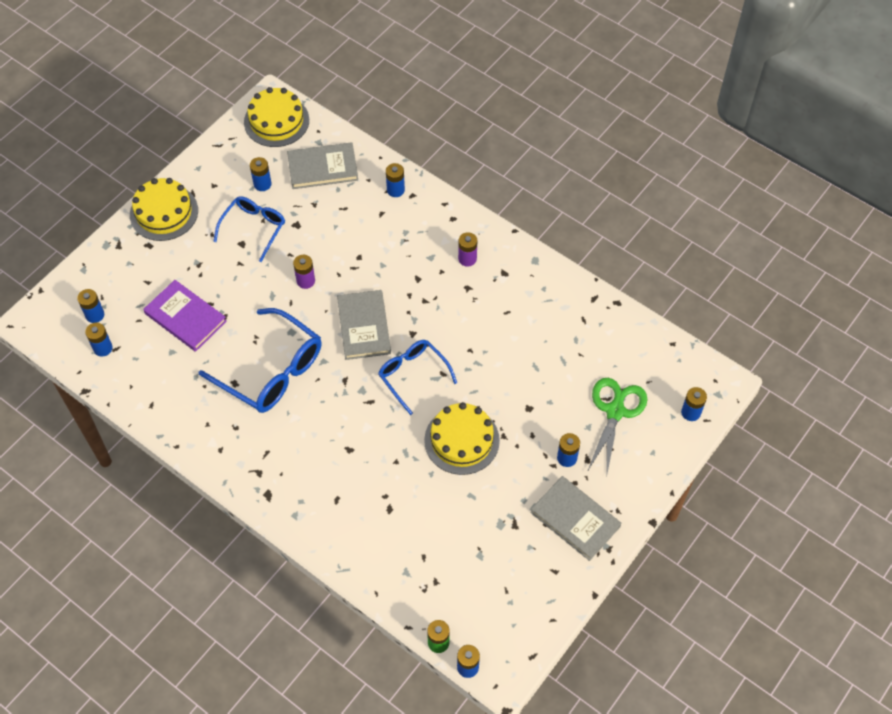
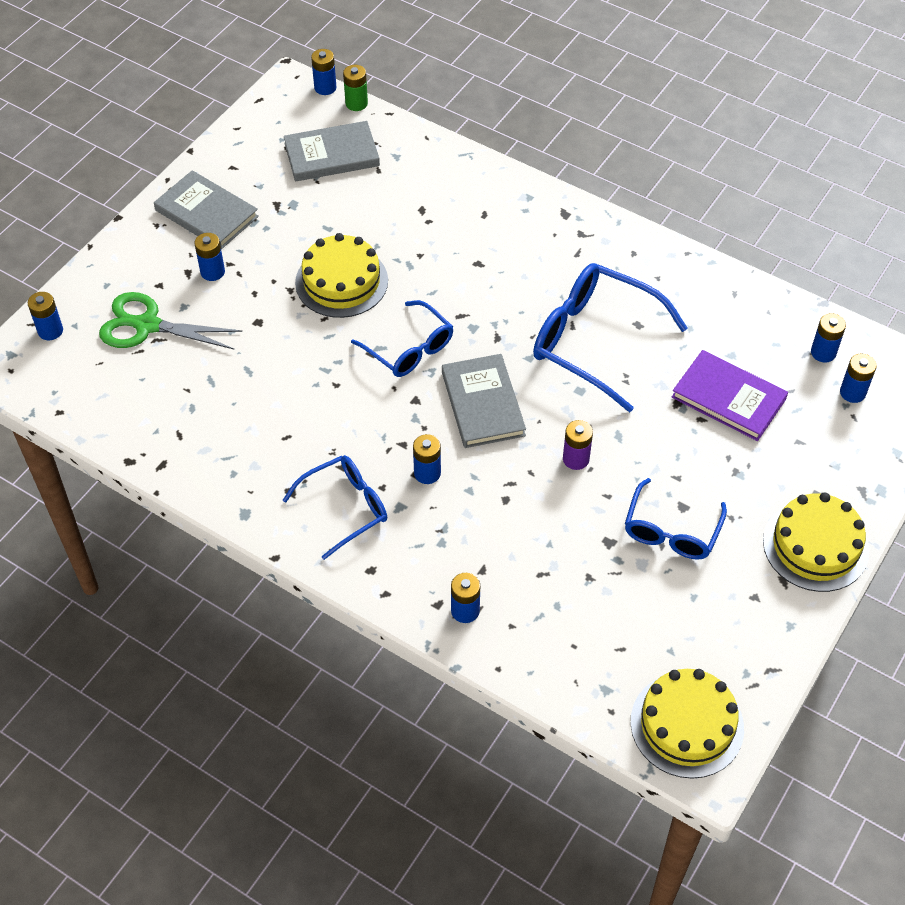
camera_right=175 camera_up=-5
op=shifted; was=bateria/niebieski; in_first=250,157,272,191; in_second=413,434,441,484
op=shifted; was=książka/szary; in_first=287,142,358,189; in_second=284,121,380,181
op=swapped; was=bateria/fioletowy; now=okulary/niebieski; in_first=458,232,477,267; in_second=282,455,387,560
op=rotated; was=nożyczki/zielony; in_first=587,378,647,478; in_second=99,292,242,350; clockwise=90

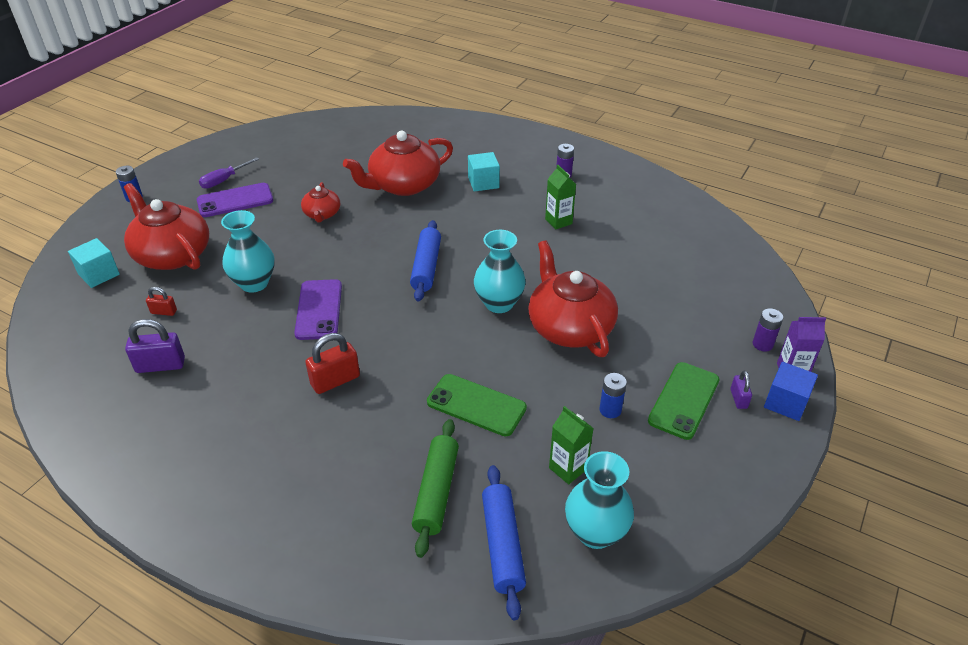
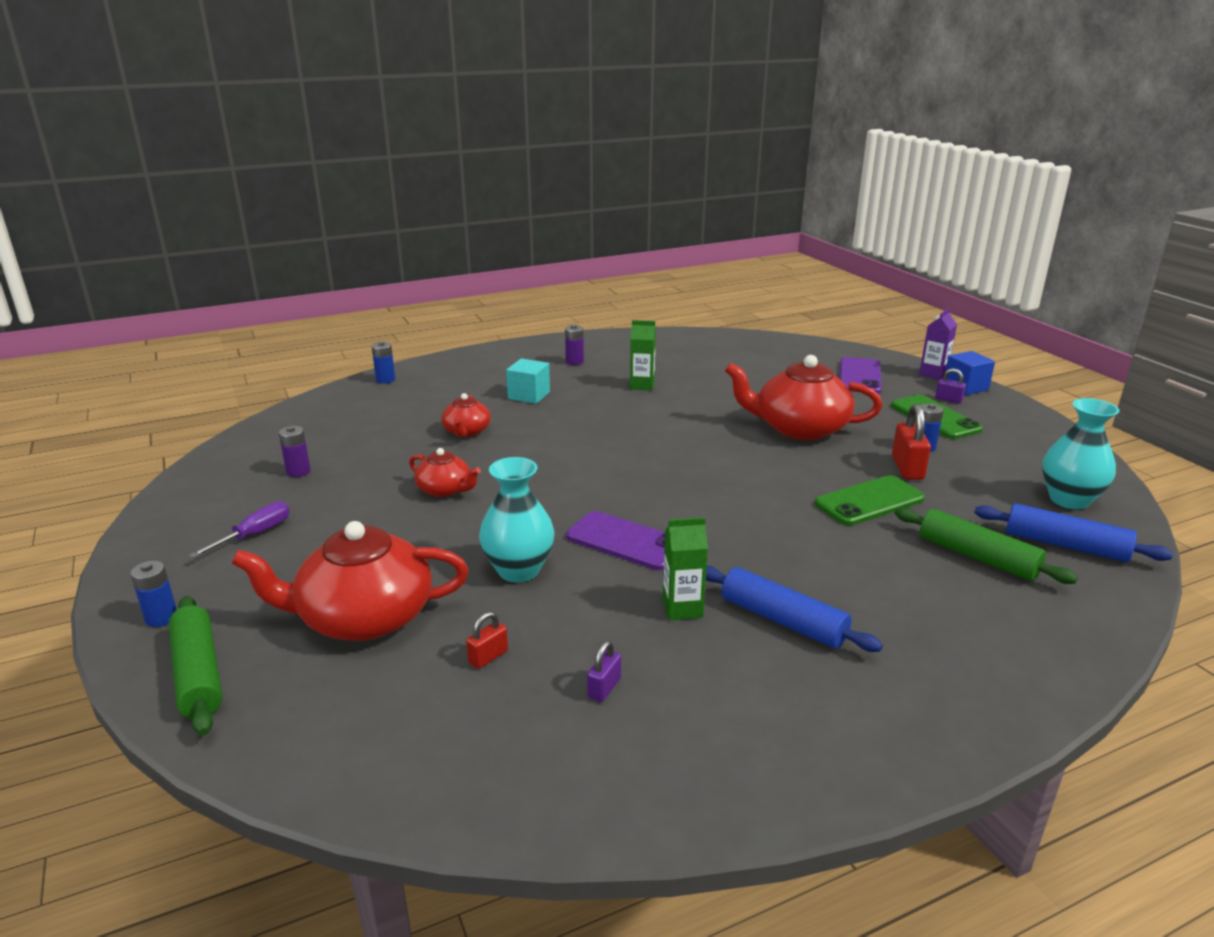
camera_right=-55 camera_up=-15
op=gone; was=sześcian/turkusowy; in_first=68,238,120,288
op=gone; was=wazon/turkusowy; in_first=474,230,526,313
op=new; now=wałek do ciasta/zielony; in_second=169,596,222,735
op=new; now=bateria/niebieski; in_second=372,341,395,384
op=shifted; was=telefon/fioletowy; in_first=197,183,273,217; in_second=840,357,882,393
op=shifted; was=kłódka/czerwony; in_first=305,333,360,394; in_second=892,404,931,480
op=shifted; was=wałek do ciasta/niebieski; in_first=410,220,441,302; in_second=706,565,883,652
op=shifted; was=karton mleka/zielony; in_first=549,406,594,484; in_second=663,517,708,620
op=shifted; was=bateria/fioletowy; in_first=753,308,783,352; in_second=279,426,311,477
op=rotated; was=śrubokręt/fioletowy; in_first=199,157,259,189; in_second=189,501,290,558; clockwise=-135
op=scaled; was=kłódka/fioletowy; in_first=125,319,185,373; in_second=587,640,621,702; ratio=0.57
op=scaled; was=imbryk/czerwony; in_first=343,131,453,196; in_second=441,393,491,437; ratio=0.52

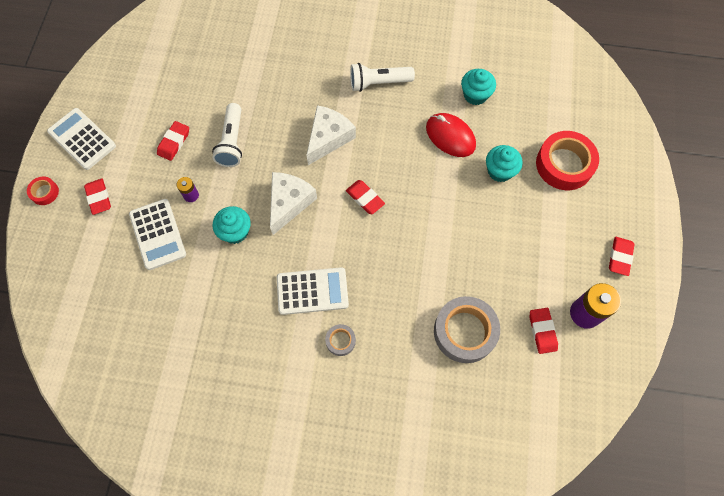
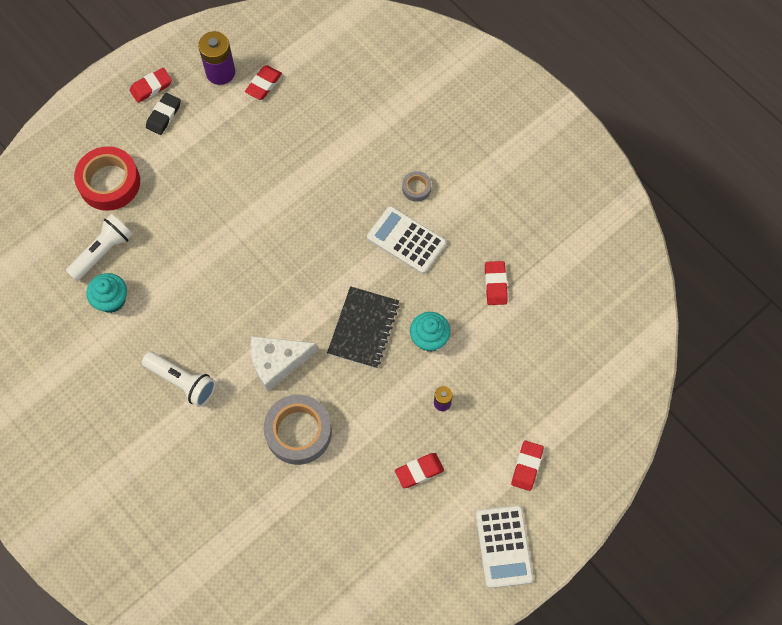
camera_right=-140 camera_up=0
op=gone; was=taśma klejąca/czerwony; in_first=27,177,59,205
op=gone; was=kalkulator/biały; in_first=129,199,186,270
op=gone; was=myszka/czerwony; in_first=426,113,476,157
op=gone; was=muffinka/turkusowy; in_first=486,145,523,182
op=new; now=gumka do mazania/czarny; in_second=146,93,181,135
op=shifted; was=latarka/biały; in_first=212,103,242,167; in_second=66,214,133,281
op=shifted; was=gumka do mazania/czerwony; in_first=346,180,385,214; in_second=485,261,508,305
op=shifted; was=taśma klejąca/szary; in_first=434,296,500,363; in_second=264,395,332,465
op=swapped; was=ser/biały; now=zeszyt/czarny; in_first=270,172,317,235; in_second=327,286,399,369

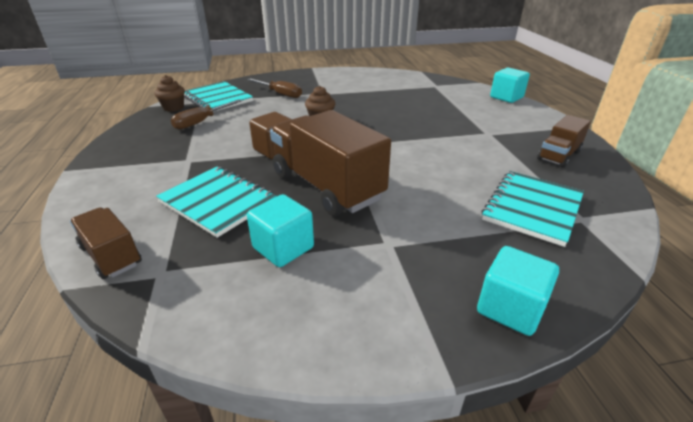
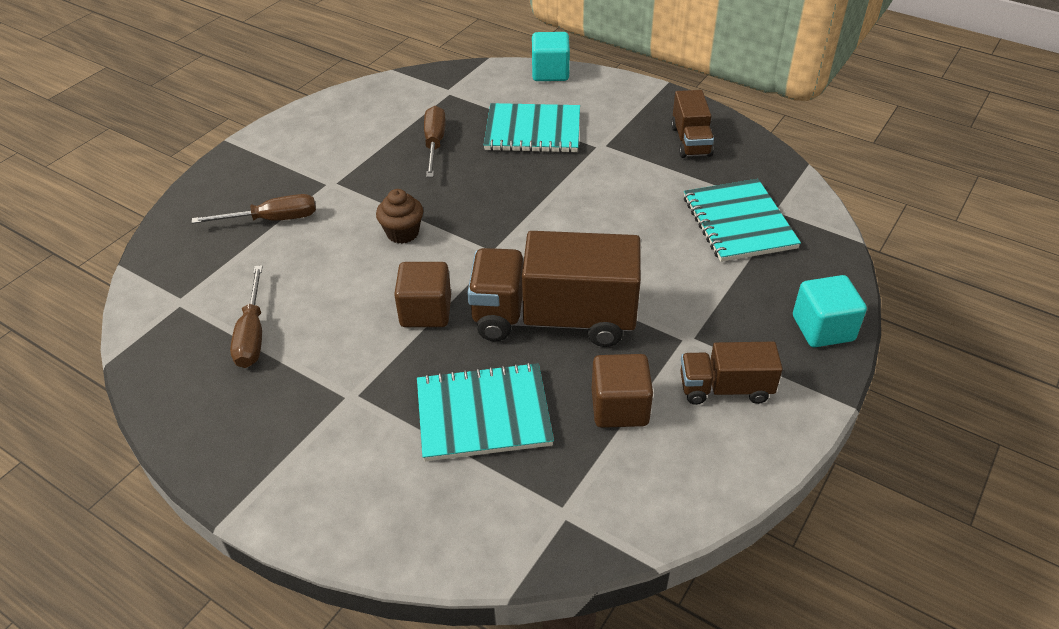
camera_right=-45 camera_up=10
op=gone; was=muffinka/brązowy; in_first=154,75,185,112
op=new; now=śrubokręt/brązowy; in_second=424,106,446,177
op=shifted; was=ciężarówka/brązowy; in_first=70,207,142,279; in_second=680,342,783,405
op=shifted; was=zeszyt/turkusowy; in_first=184,81,253,112; in_second=484,103,580,153
op=repainted; was=sześcian/turkusowy; now=sześcian/brązowy; in_first=247,194,314,267; in_second=592,354,653,428

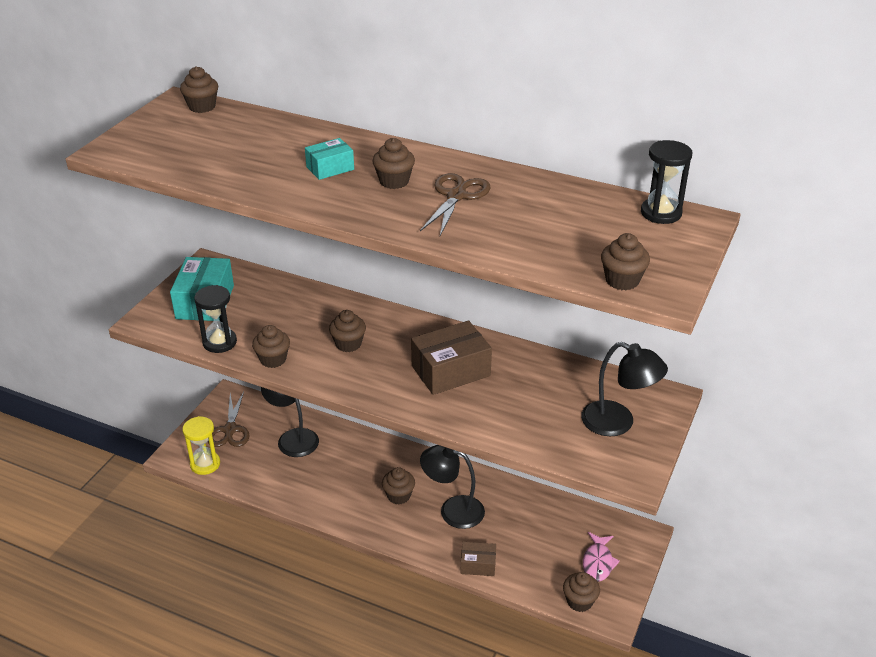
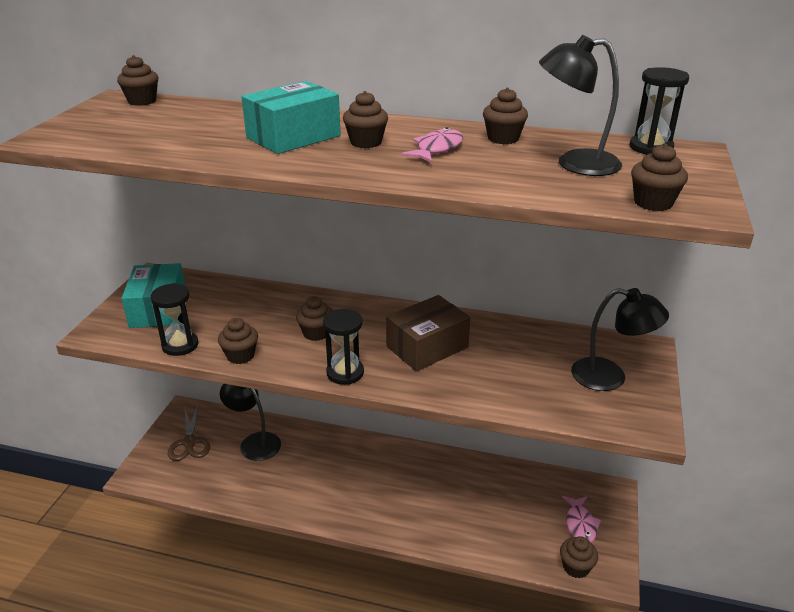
camera_right=-10 camera_up=-5
op=gone; was=klepsydra/żółty; in_first=182,416,220,475
op=gone; was=pudełko/brązowy; in_first=461,542,496,576
op=new; now=klepsydra/czarny; in_second=323,309,364,385
op=shifted; was=muffinka/brązowy; in_first=382,467,415,505; in_second=483,88,528,144
op=shifted; was=lampka/czarny; in_first=420,445,485,529; in_second=539,35,622,176
op=swapped; was=nożyczki/brązowy; now=ryba/różowy; in_first=420,173,490,236; in_second=401,127,463,163
op=scaled; was=pudełko/turkusowy; in_first=305,138,354,180; in_second=241,81,341,154; ratio=1.8

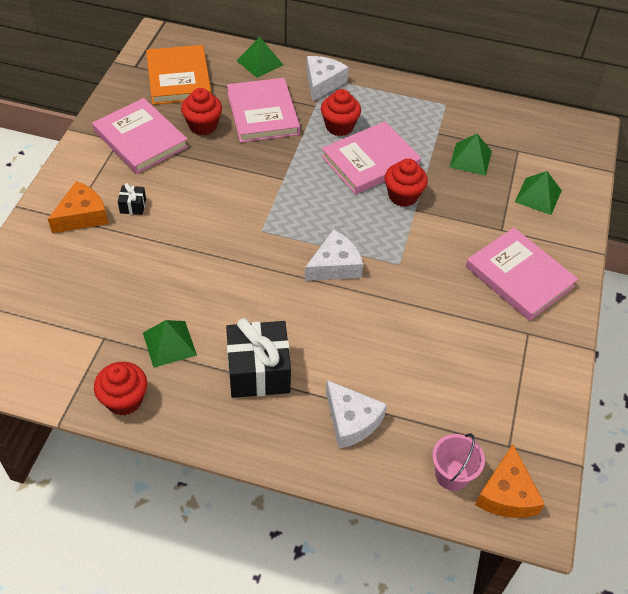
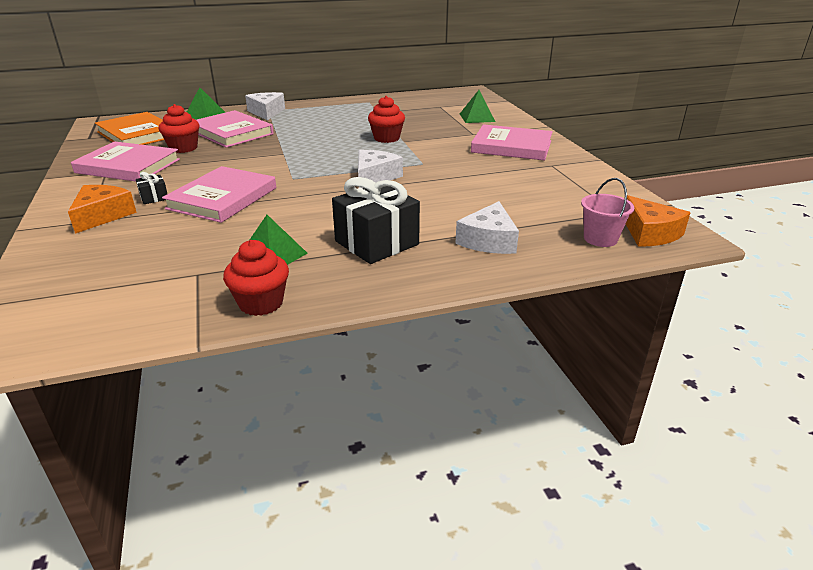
camera_right=-30 camera_up=-20
op=gone; was=muffinka/czerwony; in_first=321,89,361,136
op=gone; was=piramida/zielony; in_first=450,134,492,176
op=shifted; was=książka/różowy; in_first=321,122,421,194; in_second=162,166,276,223
op=rotated; was=ser/biały; in_first=326,380,387,449; in_second=455,201,519,254; clockwise=90

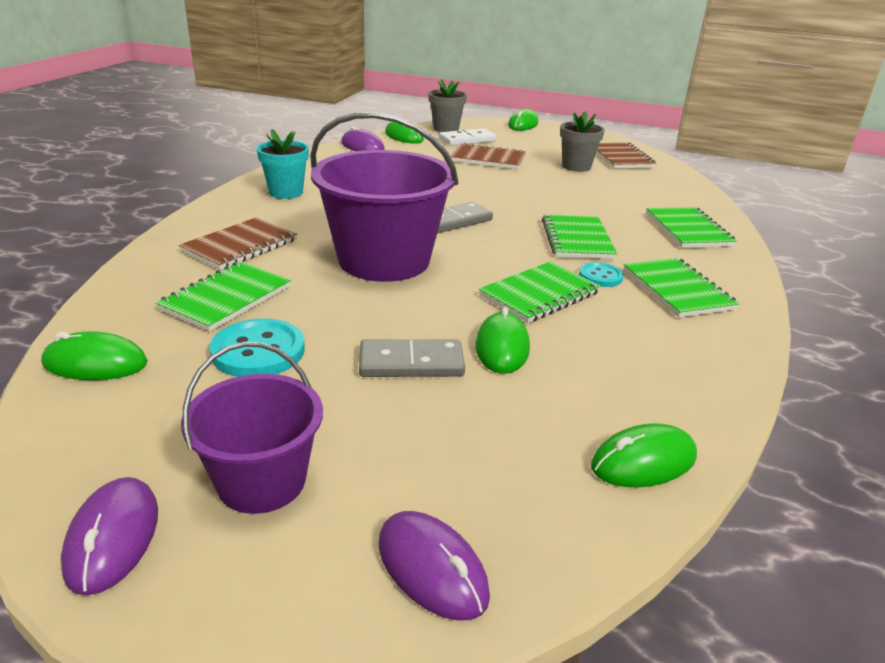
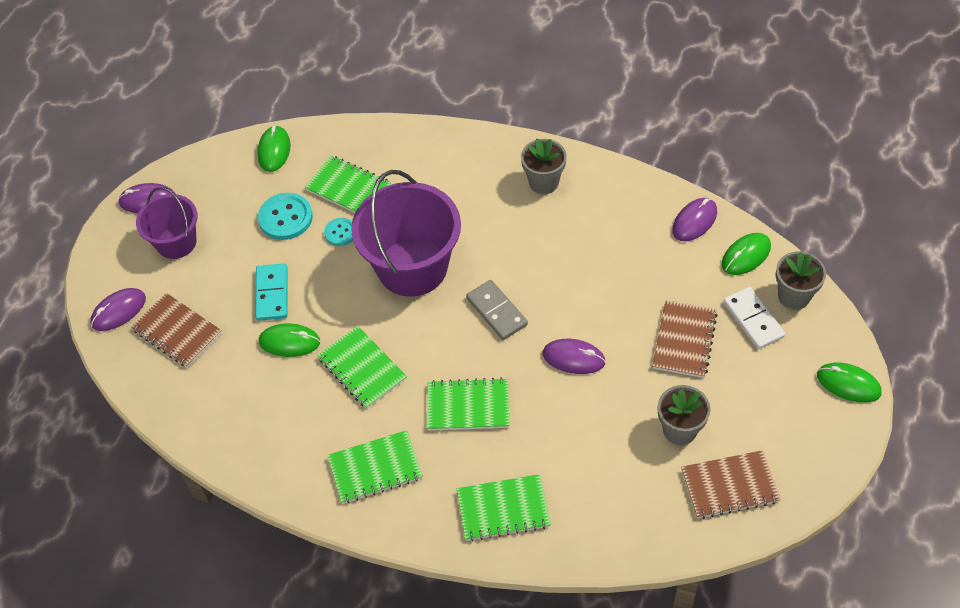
camera_right=95 camera_up=25
op=gone; was=myszka/zielony; in_first=591,423,697,488
op=new; now=myszka/fioletowy; in_second=543,339,606,374
op=shifted; was=zeszyt/brązowy; in_first=179,217,297,270; in_second=131,293,222,368
op=shifted; was=guzik/turkusowy; in_first=579,262,624,287; in_second=324,218,353,246
op=repainted; was=doniczka/turkusowy; now=doniczka/szary; in_first=257,129,309,199; in_second=521,139,567,194
op=repainted; was=kostka domina/szary; now=kostka domina/turkusowy; in_first=359,339,465,377; in_second=255,263,288,321

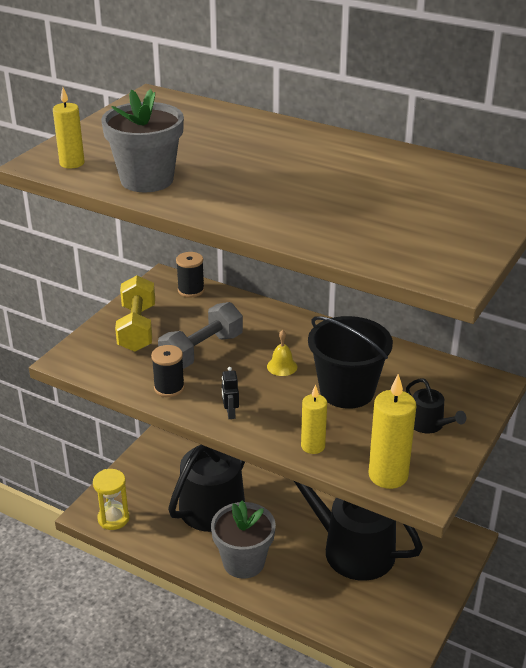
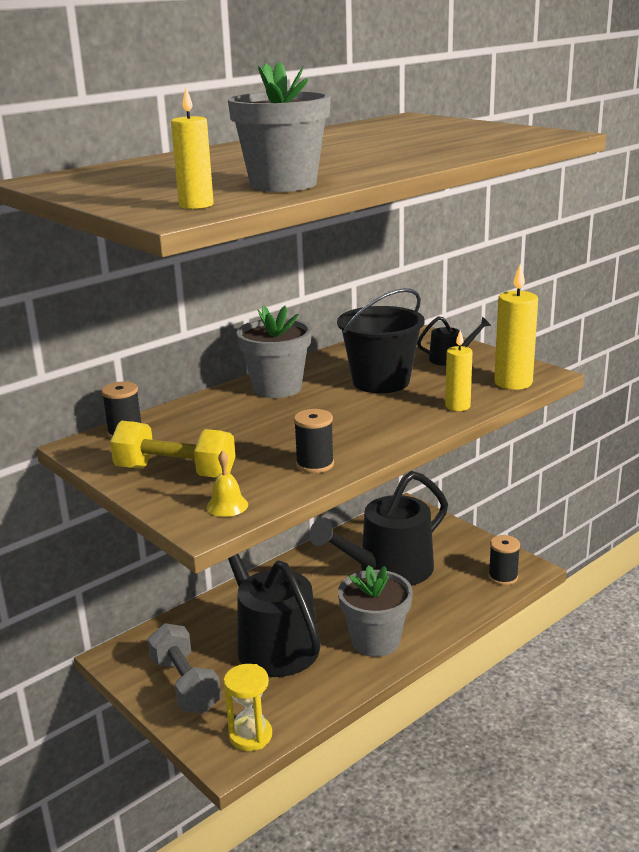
camera_right=-70 camera_up=-10
op=gone; was=robot/czarny; in_first=222,367,239,419
op=new; now=doniczka/szary; in_second=237,306,311,398
op=new; now=szpulka/czarny; in_second=488,535,520,585
op=shifted; was=hantel/szary; in_first=158,302,243,369; in_second=148,623,221,713
op=shifted; was=dzwonek/żółty; in_first=267,330,297,376; in_second=206,451,248,517

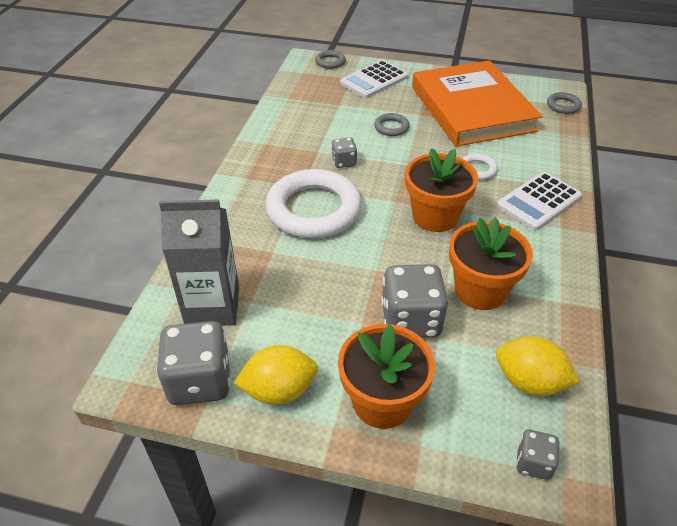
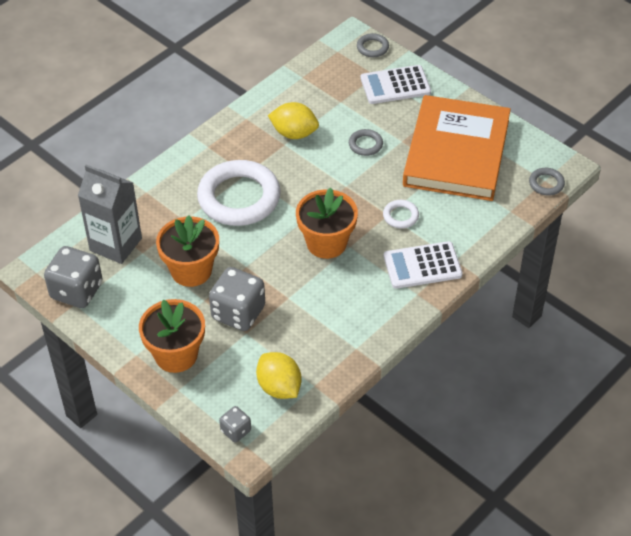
camera_right=30 camera_up=5
op=gone; was=kostka do gry/szary; in_first=331,137,357,168
op=shifted; was=cytryna/żółty; in_first=234,345,318,405; in_second=268,102,319,139
op=shifted; was=doniczka/pomarańczowy; in_first=449,217,533,310; in_second=156,215,219,287

